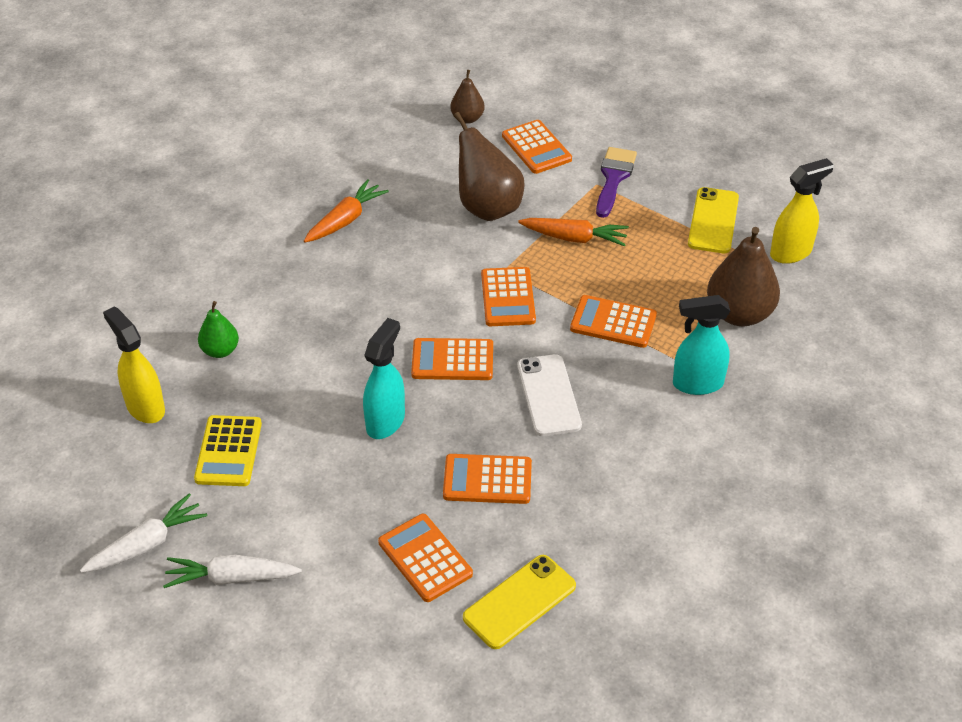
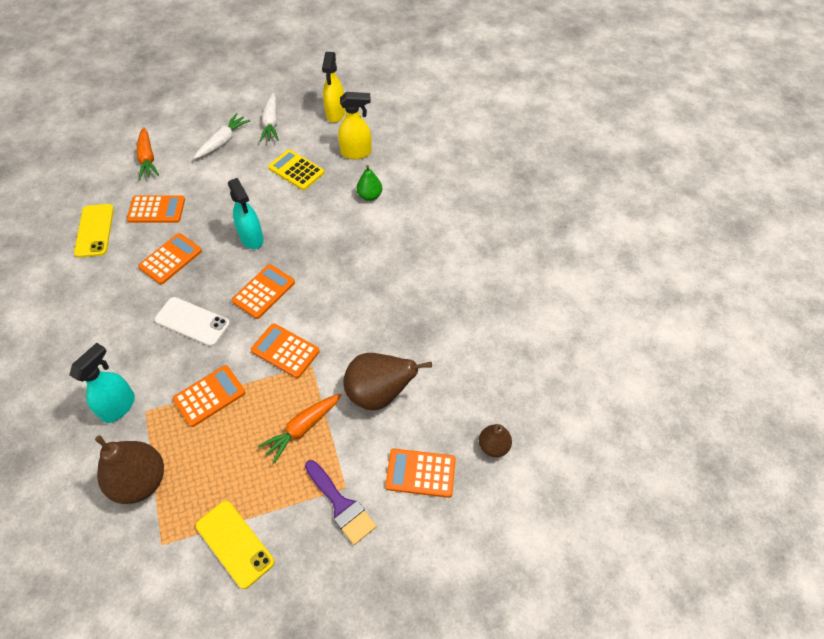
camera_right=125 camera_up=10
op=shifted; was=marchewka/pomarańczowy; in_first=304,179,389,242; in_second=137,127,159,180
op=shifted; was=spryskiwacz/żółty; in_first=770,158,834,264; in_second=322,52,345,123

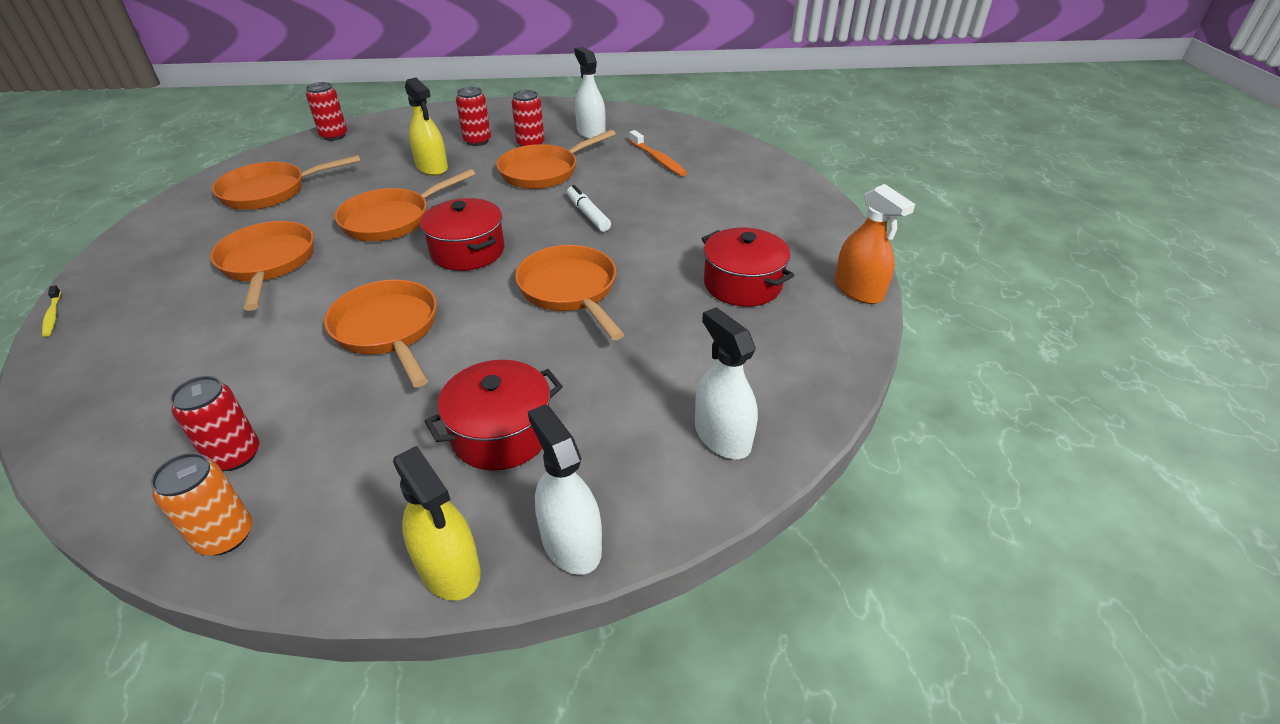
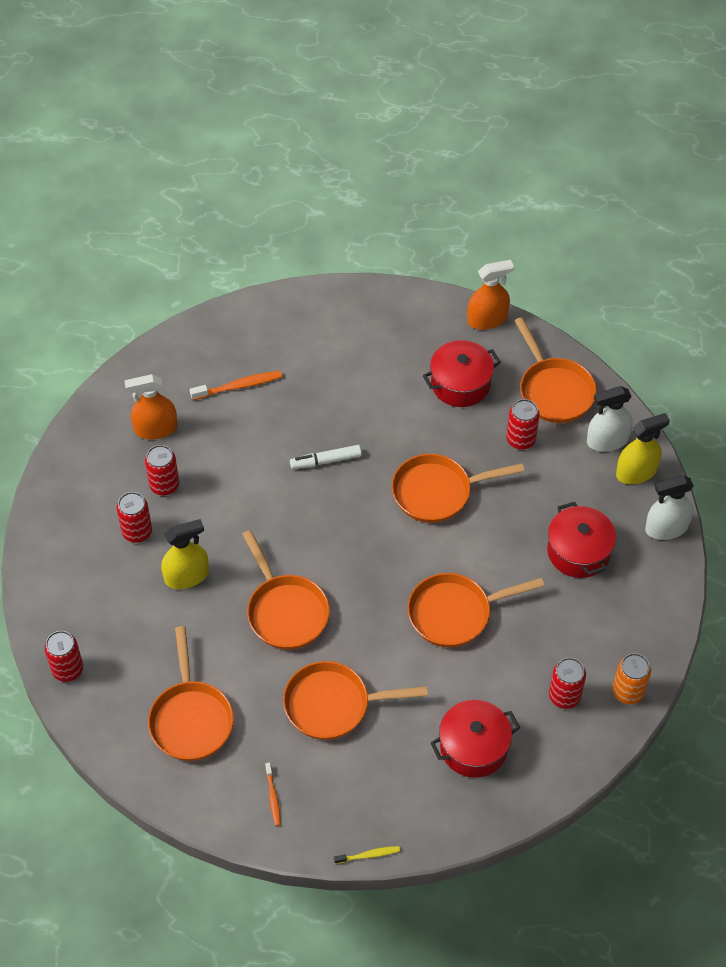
camera_right=-75 camera_up=15
op=new; now=szczoteczka do zębów/pomarańczowy; in_second=265,762,281,826
op=new; now=puszka/czerwony; in_second=507,399,540,450
op=shifted; was=spryskiwacz/żółty; in_first=393,446,481,601; in_second=616,413,670,484
op=shifted; was=garnek/czerwony; in_first=420,198,504,271; in_second=431,700,520,778
op=shifted; was=patelnia/pomarańczowy; in_first=496,130,615,189; in_second=515,317,597,423
op=repainted; was=spryskiwacz/biały; now=spryskiwacz/pomarańczowy; in_first=574,47,606,139; in_second=125,374,177,439

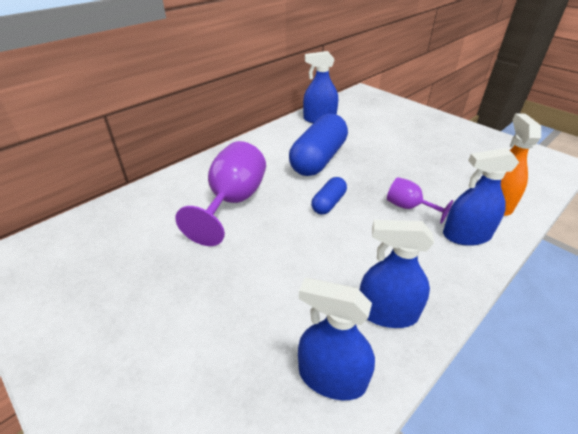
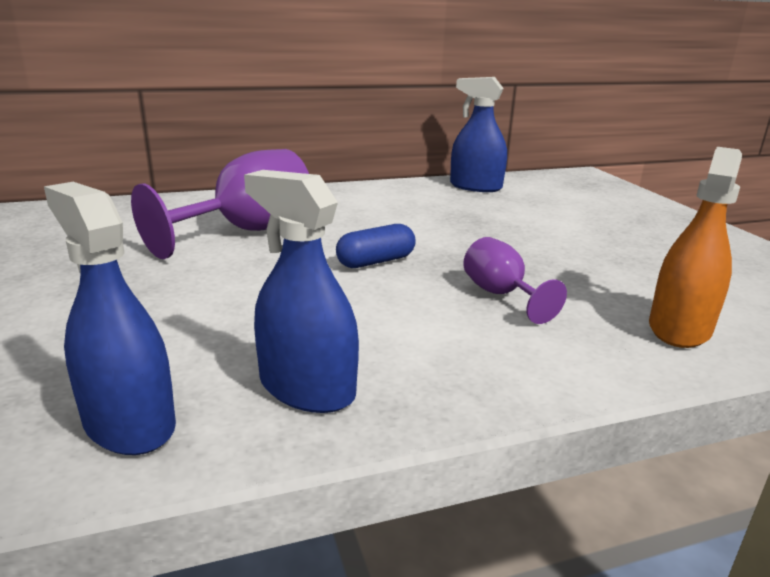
camera_right=25 camera_up=-15
op=gone; was=kapsułka/niebieski; in_first=289,114,348,176
op=gone; was=spryskiwacz/niebieski; in_first=443,148,519,246

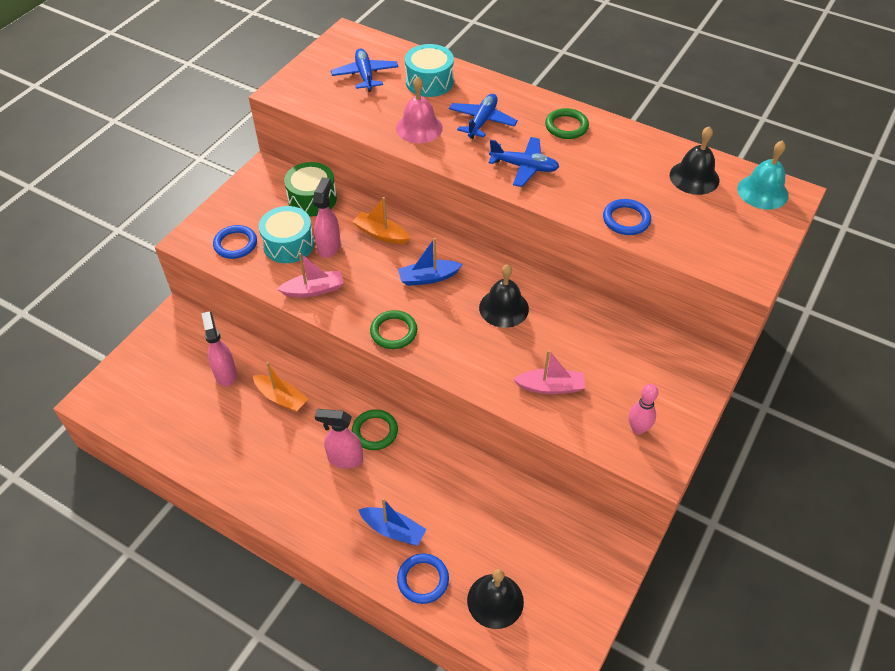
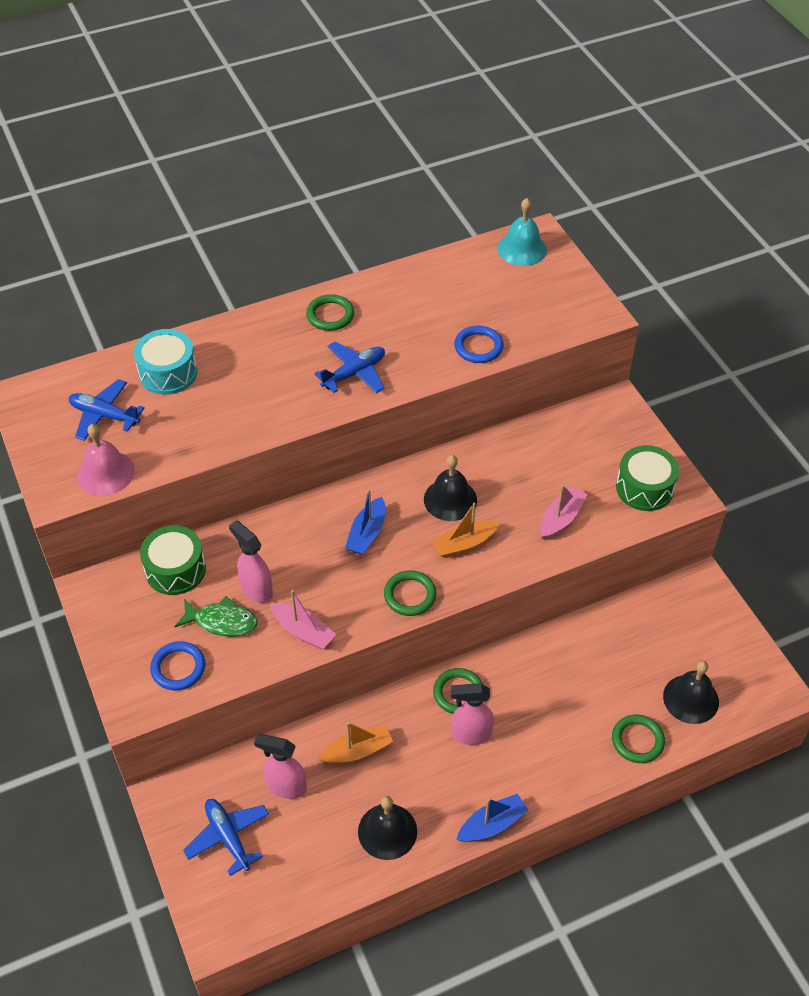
camera_right=-55 camera_up=0
op=shifted; was=łódka/pomarańczowy; in_first=352,197,409,244; in_second=431,503,500,558
op=shifted; was=łódka/niebieski; in_first=359,498,426,546; in_second=456,794,529,842
op=shifted; was=dzwonek/różowy; in_first=396,76,443,143; in_second=77,424,135,496
op=shifted; was=samolot/niebieski; in_first=449,94,518,139; in_second=183,799,269,876
op=shifted; was=dzwonek/czarny; in_first=670,126,719,195; in_second=358,796,417,860
op=swapped; was=bęben/turkusowy; now=ryba/zielony; in_first=259,206,314,263; in_second=174,596,258,637
op=swapped; was=kręgiel/różowy; now=bęben/zielony; in_first=629,384,658,434; in_second=616,445,679,511
op=repainted; was=pierścień/niebieski; now=pierścień/zielony; in_first=397,553,449,604; in_second=612,715,665,763
op=rotated; was=łódka/różowy; in_first=277,253,343,297; in_second=270,590,336,649; clockwise=105
op=rotated; was=spryskiwacz/różowy; in_first=315,409,363,469; in_second=451,683,494,745; clockwise=45

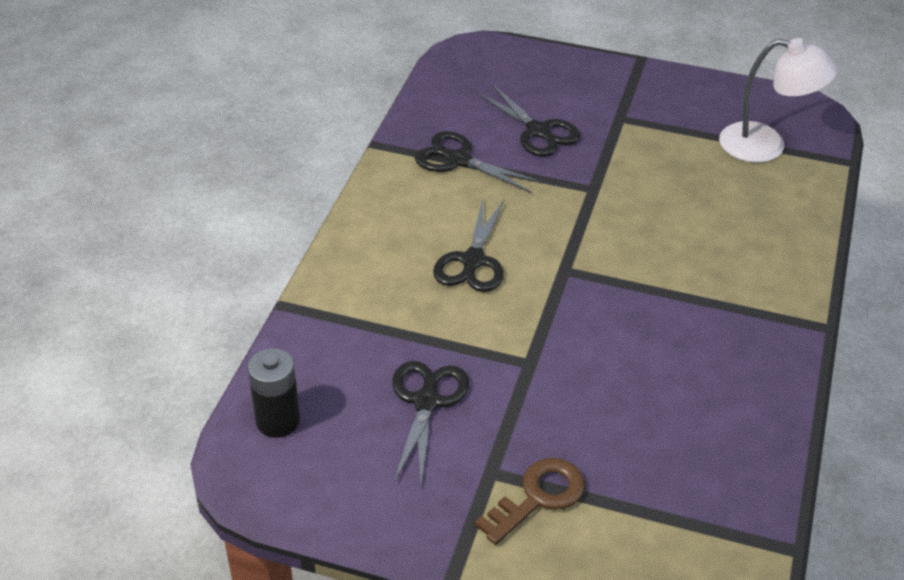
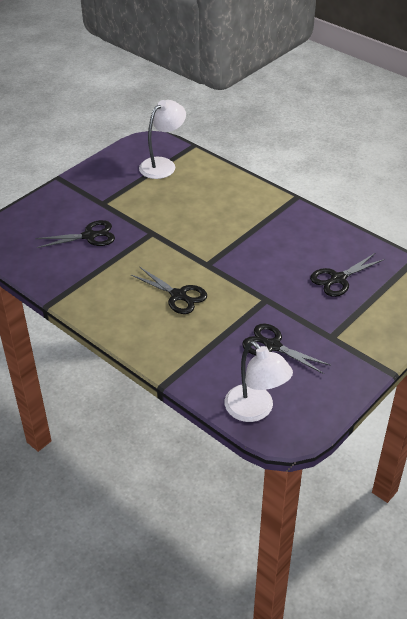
camera_right=-65 camera_up=0
op=gone; was=klucz/brązowy; in_first=475,458,585,545
op=shifted; was=nożyczki/czarny; in_first=415,131,542,193; in_second=310,253,385,297
op=swapped; was=bateria/czarny; now=lampka/biały; in_first=247,348,300,437; in_second=225,341,293,422

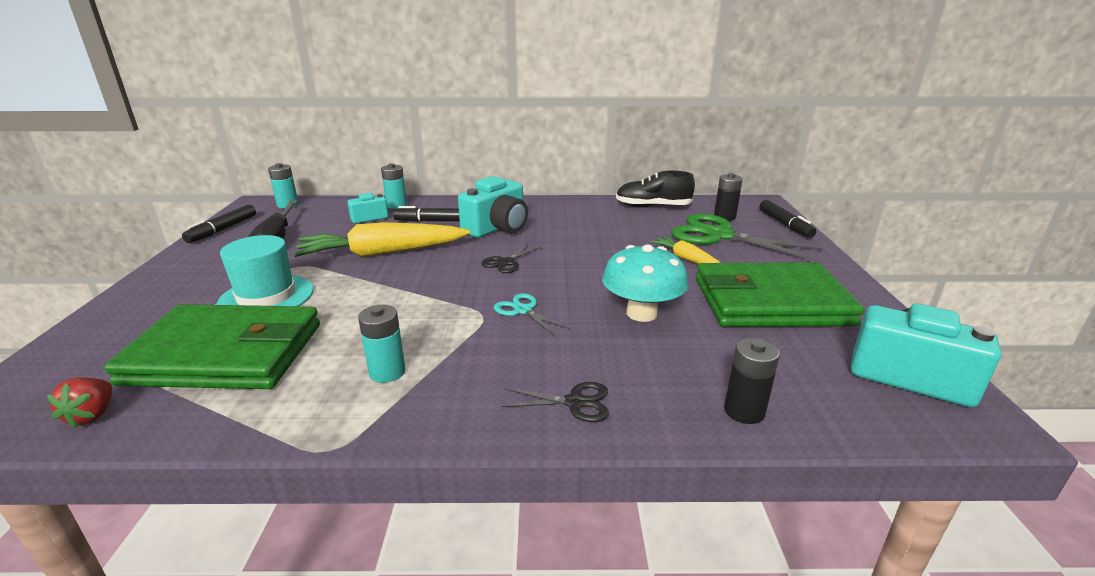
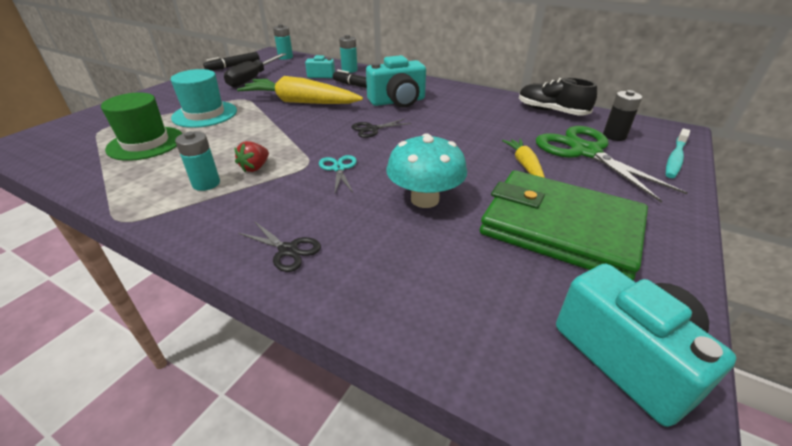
camera_right=30 camera_up=10
op=gone; was=bateria/czarny; in_first=724,338,780,424
op=shifted; was=truskawka/czerwony; in_first=47,377,112,428; in_second=234,141,269,172
op=swapped; was=portfel/zielony; now=kapelusz/zielony; in_first=104,304,320,389; in_second=101,93,182,161
op=swapped; was=flamaster/czarny; now=szczoteczka do zębów/turkusowy; in_first=759,200,816,238; in_second=666,129,690,178

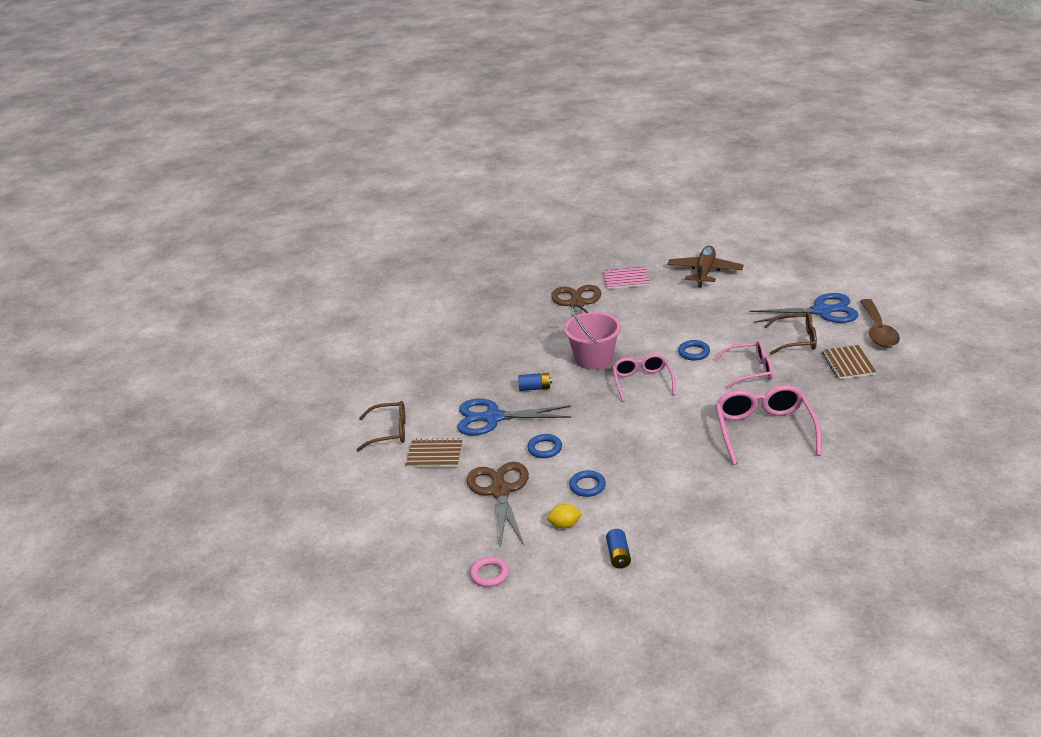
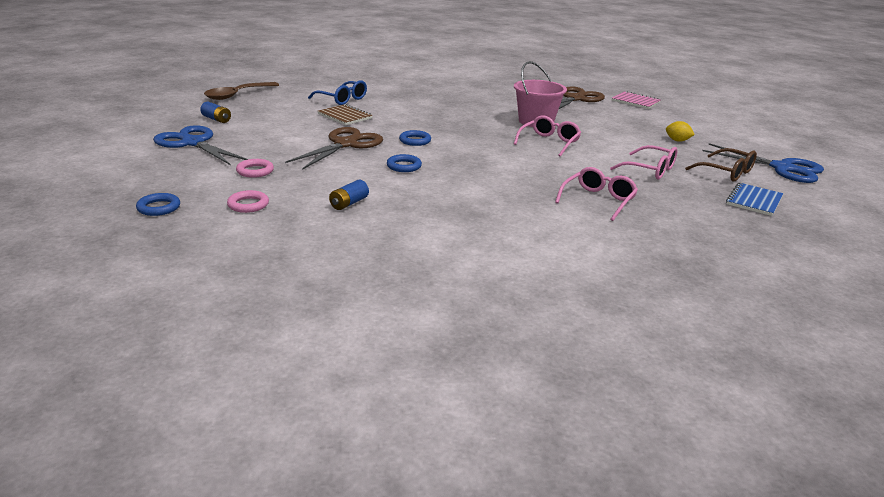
camera_right=35 camera_up=-5
op=gone; was=samolot/brązowy; in_first=667,246,743,288
op=new; now=pierścień/różowy; in_second=227,190,269,213
op=shifted; was=nożyczki/niebieski; in_first=457,398,571,435; in_second=153,125,248,165
op=shifted; was=bateria/niebieski; in_first=518,373,552,391; in_second=200,102,231,123
op=shifted; was=cytryna/żółty; in_first=547,504,583,529; in_second=666,121,695,142
op=shifted; was=pierścień/niebieski; in_first=678,340,710,361; in_second=136,193,180,216
op=shifted; was=łyżka/brązowy; in_first=860,299,900,347; in_second=204,82,279,100
op=repainted; was=okulary/brązowy; now=okulary/niebieski; in_first=357,401,406,452; in_second=308,80,367,105
op=repainted; was=zeszyt/brązowy; now=zeszyt/niebieski; in_first=822,345,876,379; in_second=726,183,784,216
op=scaled; was=okulary/różowy; in_first=715,385,821,465; in_second=555,167,638,221; ratio=0.66

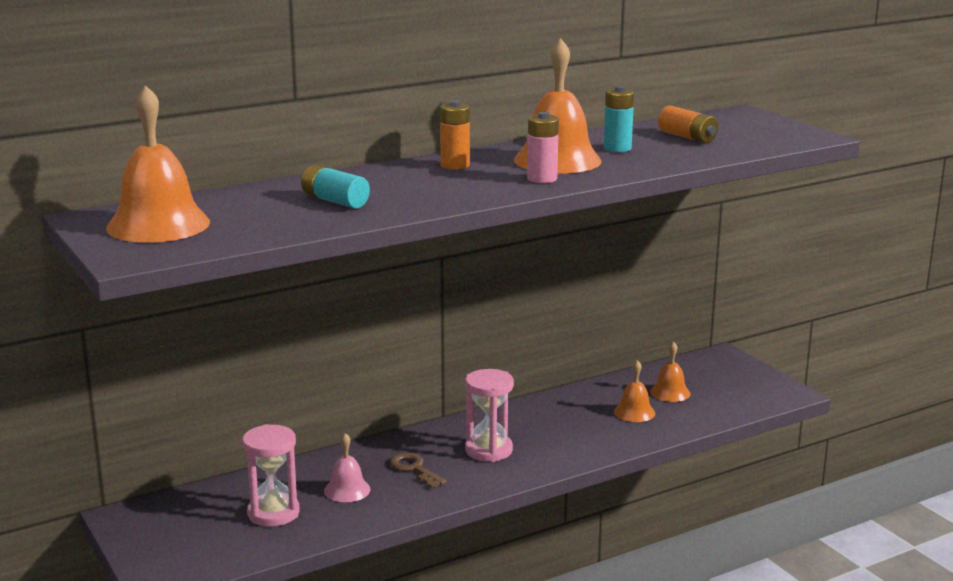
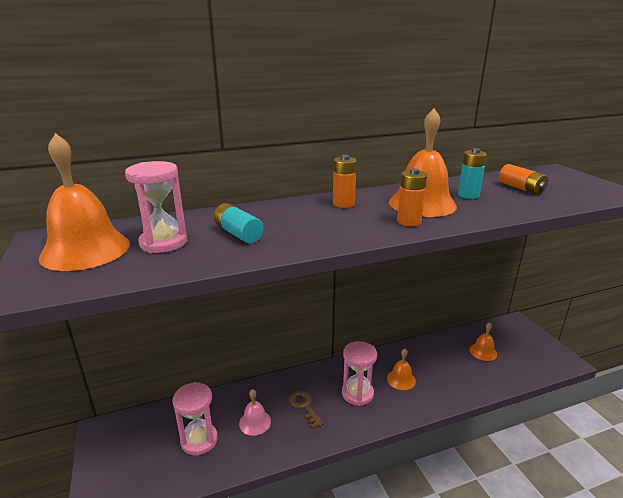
camera_right=10 camera_up=5
op=new; now=klepsydra/różowy; in_second=125,161,187,253
op=shifted; was=dzwonek/pomarańczowy; in_first=614,360,655,422; in_second=387,349,416,390
op=repainted; was=bateria/różowy; now=bateria/pomarańczowy; in_first=527,112,559,183; in_second=397,168,427,226

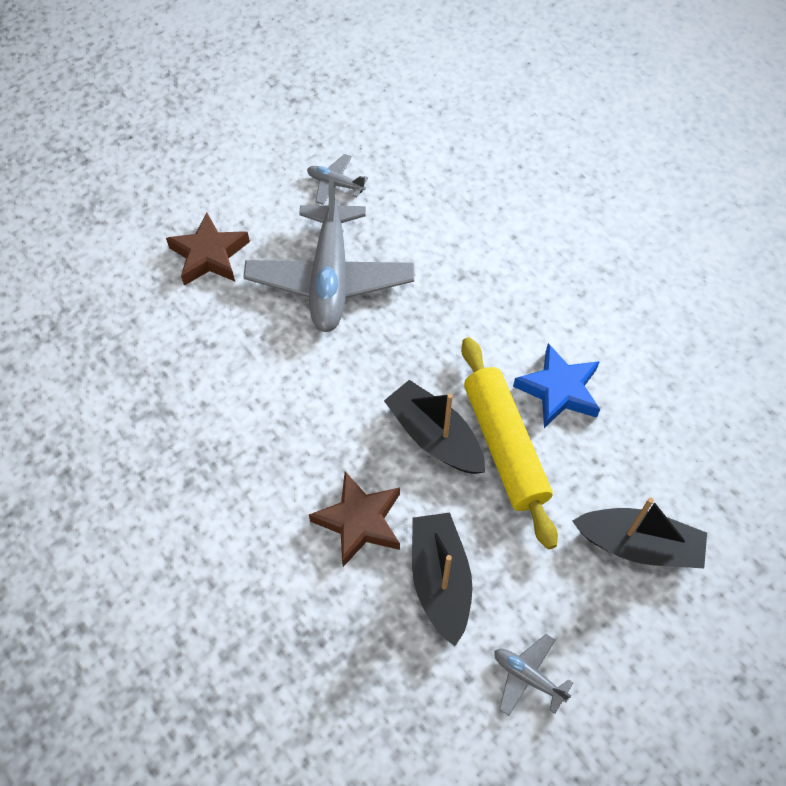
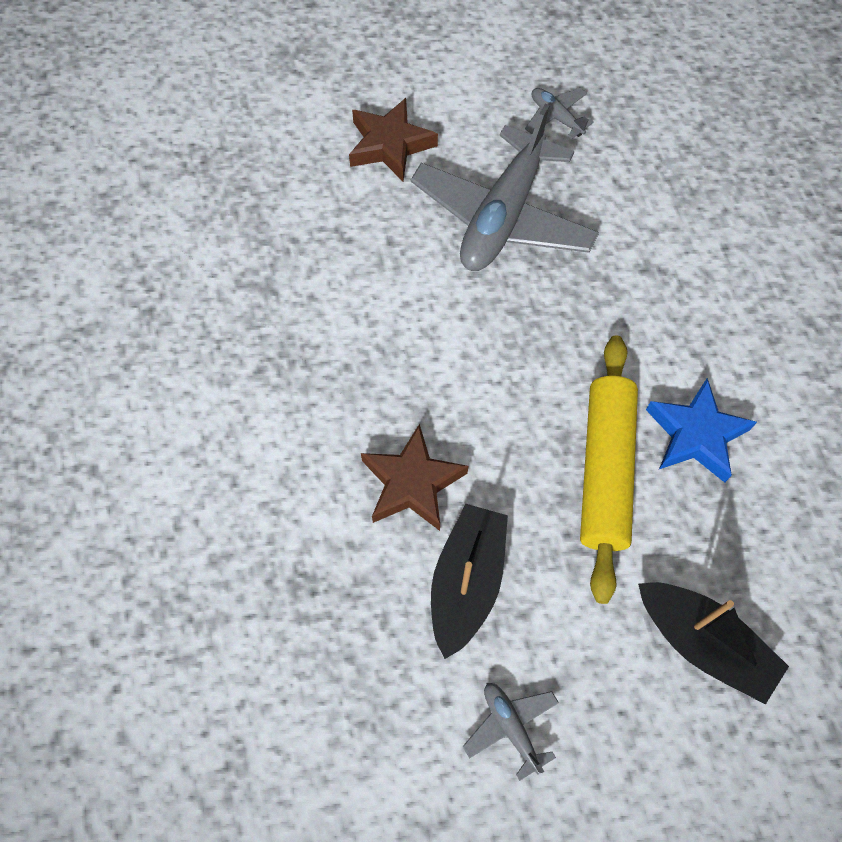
camera_right=25 camera_up=5
op=gone; was=łódka/czarny; in_first=384,380,485,474

